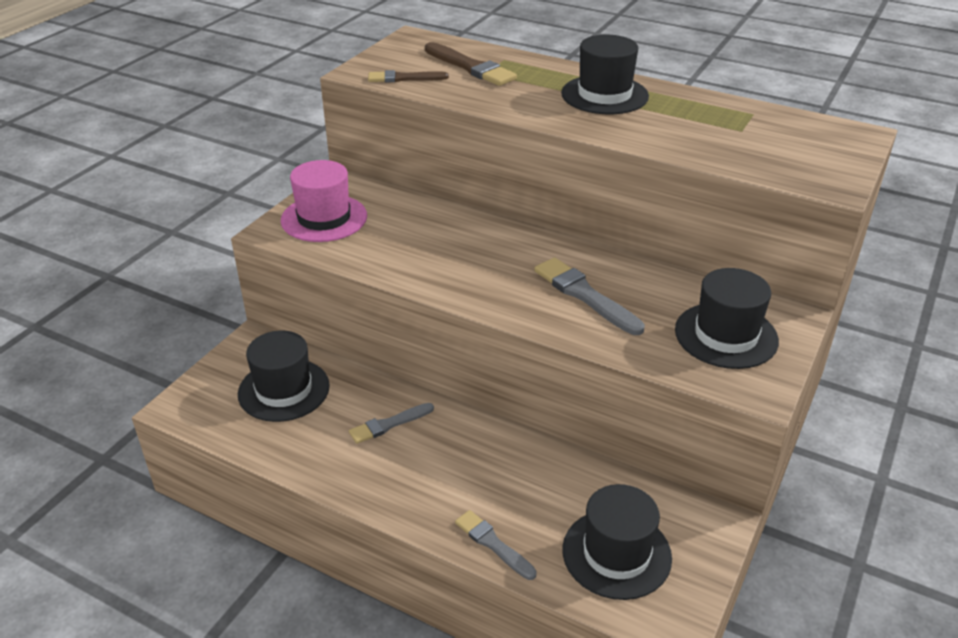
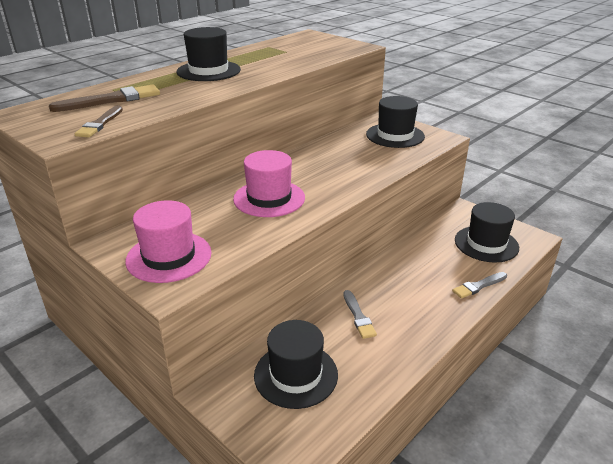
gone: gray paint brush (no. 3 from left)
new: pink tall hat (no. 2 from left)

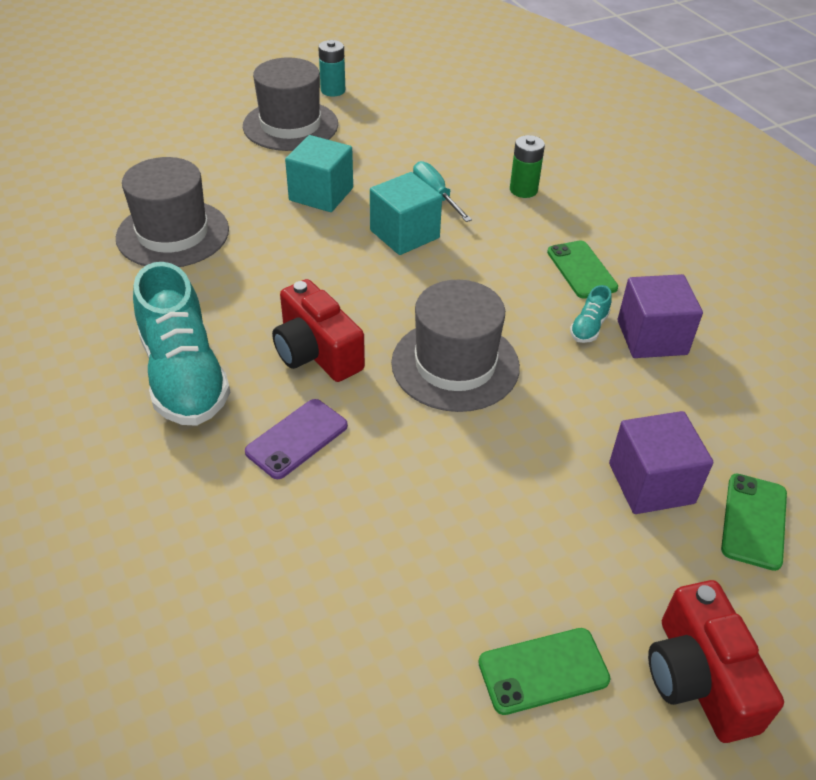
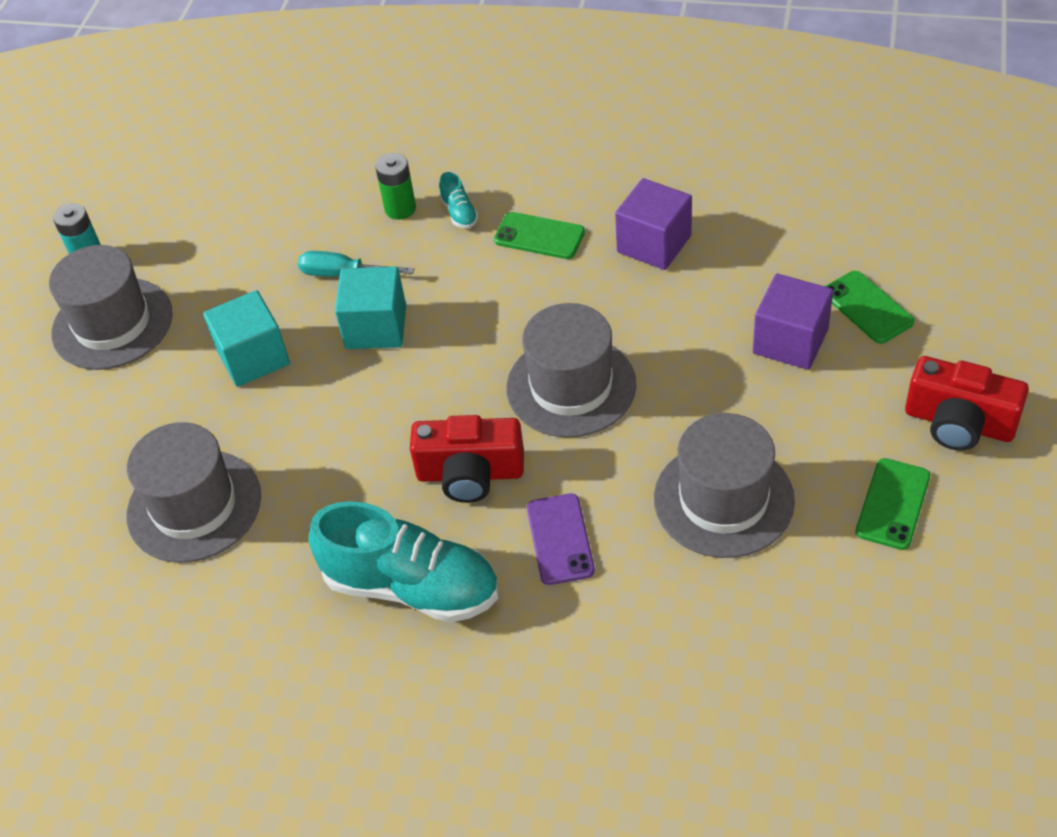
new: gray tall hat (no. 4 from left)
shifted: teal sneaker (no. 2 from left)

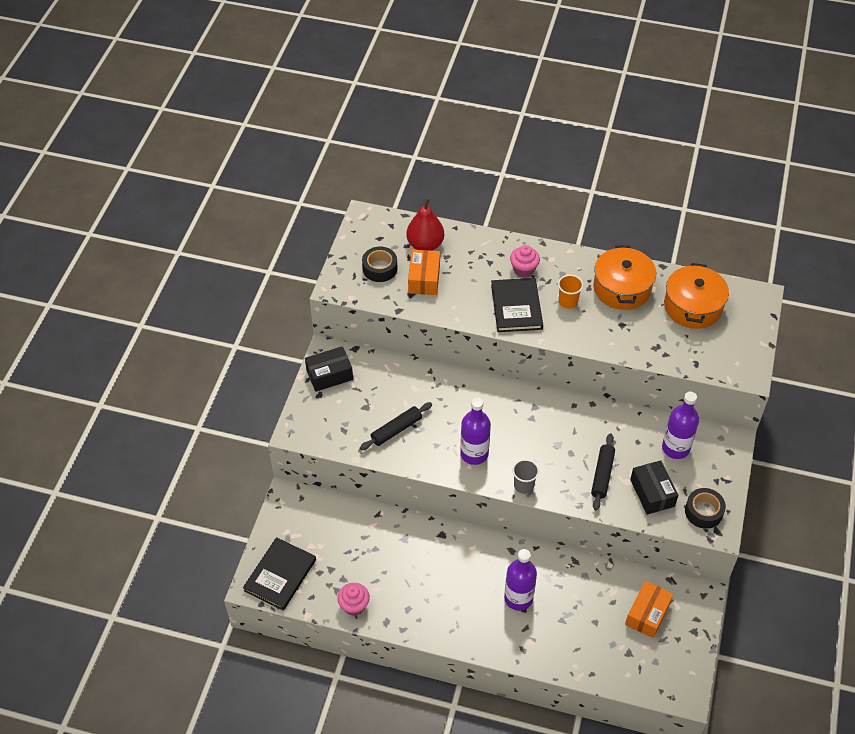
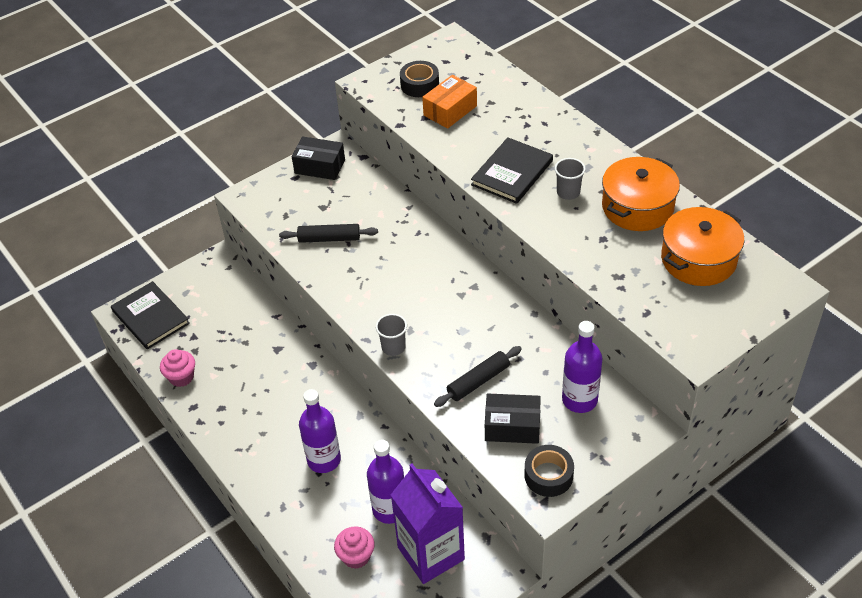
gone: scarlet pear
shifted: royal purple flask (no. 1 from left in the first image) to royal purple flask (no. 2 from left); pink cupcake (no. 2 from left)
swapped: orange-coloured box (no. 2 from left) to royal purple milk carton
repainted: orange-coloured beaker to gray beaker (no. 2 from left)
rotated: black book (no. 1 from left) 75 degrees clockwise; black box (no. 2 from left) 75 degrees clockwise

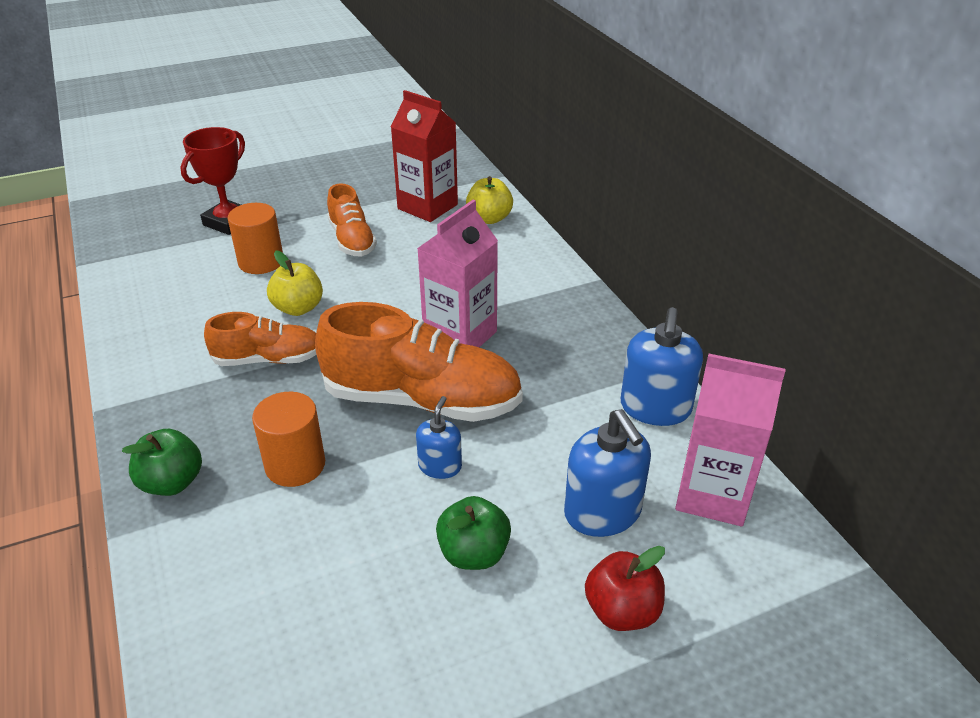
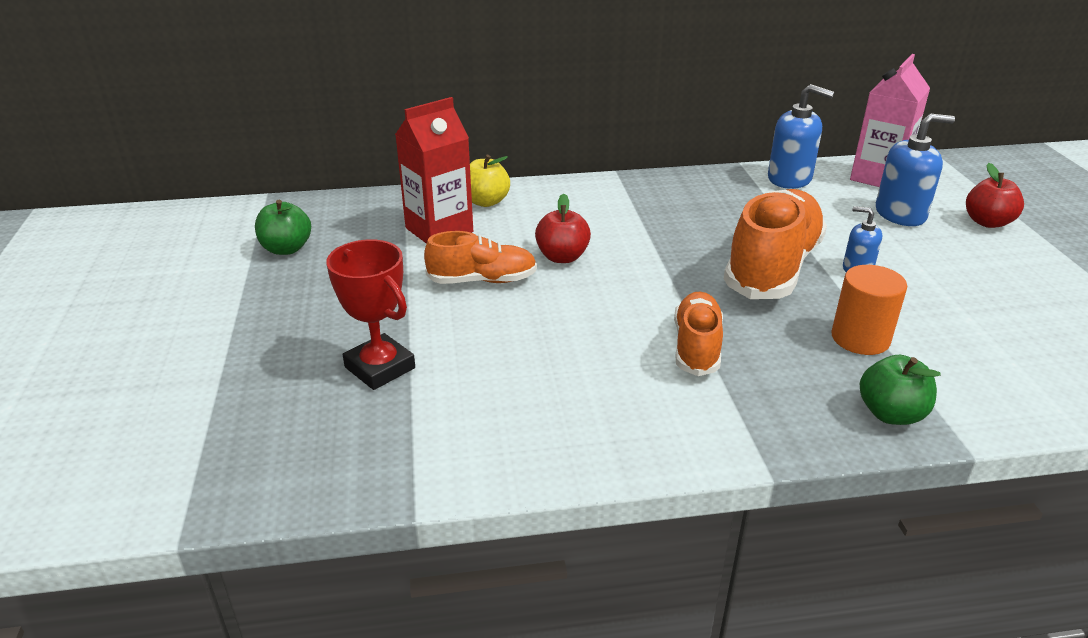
gone: orange-coloured cylinder shape (no. 1 from left); yellow apple fruit (no. 1 from left); pink milk carton (no. 1 from left)
new: scarlet apple fruit (no. 1 from left)
shifted: green apple fruit (no. 2 from left in the first image) to green apple fruit (no. 1 from left)

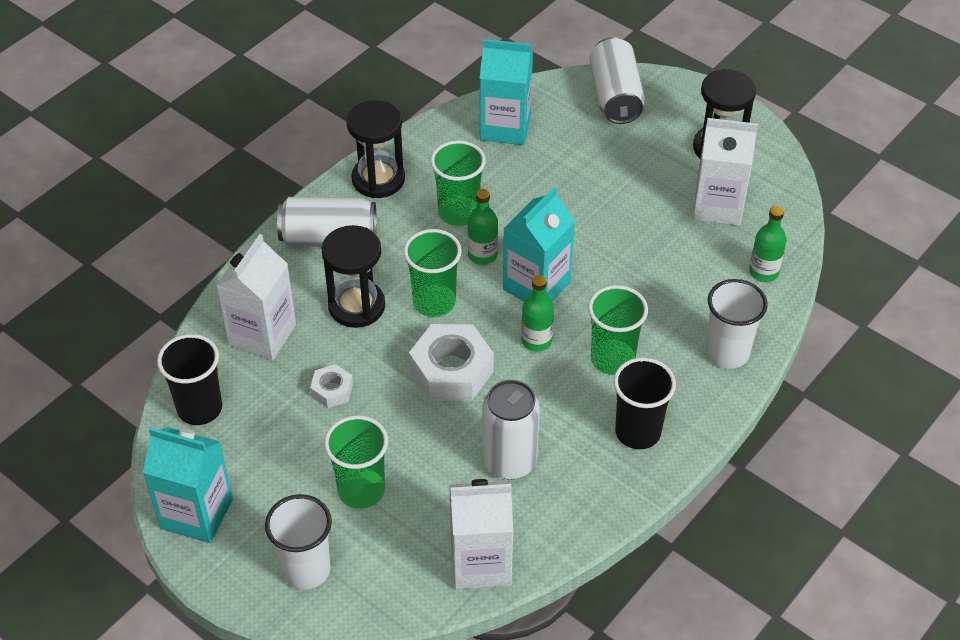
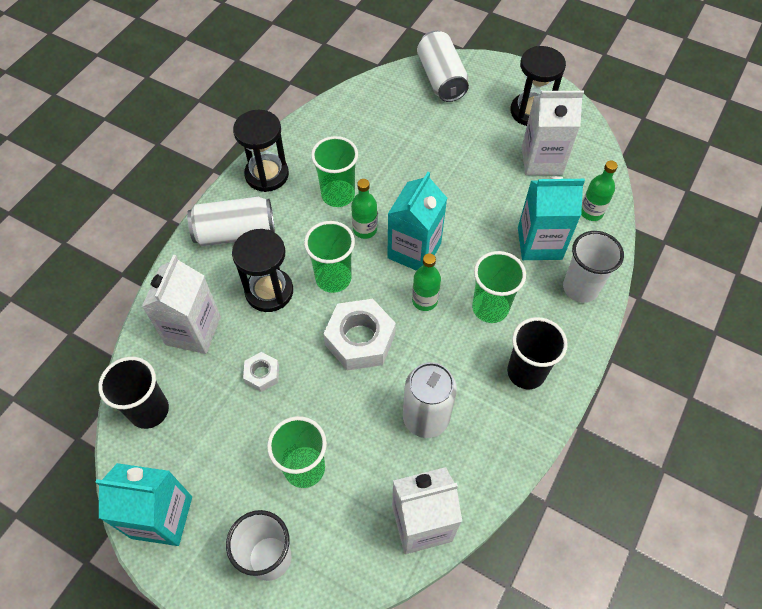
shifted: teal milk carton (no. 2 from left in the first image) to teal milk carton (no. 3 from left)

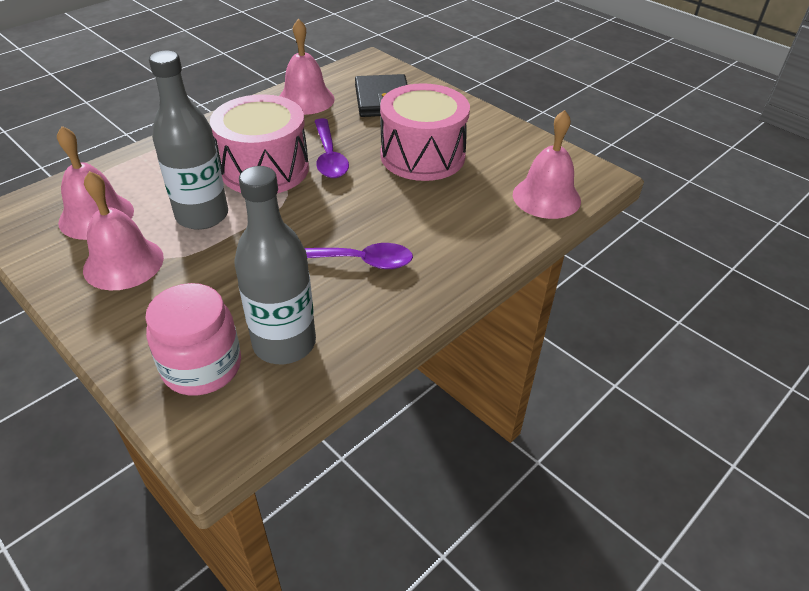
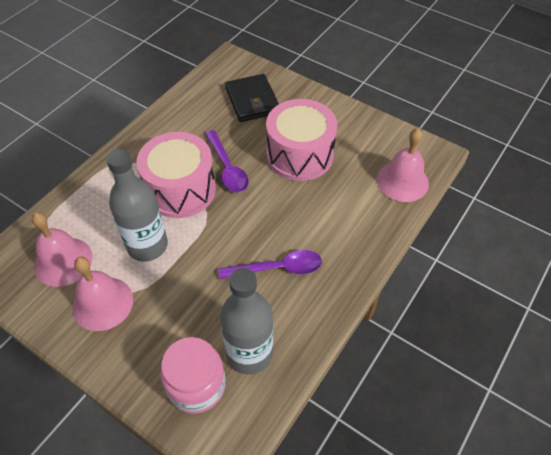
gone: pink hand bell (no. 3 from left)

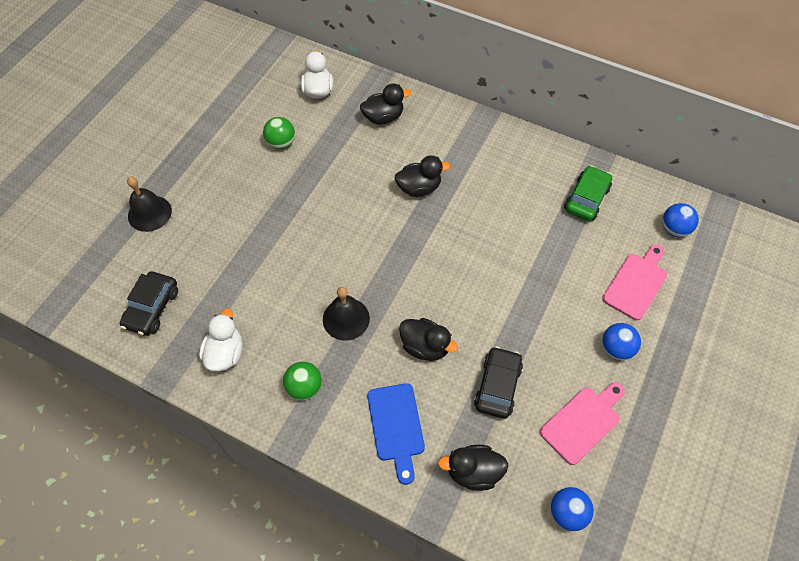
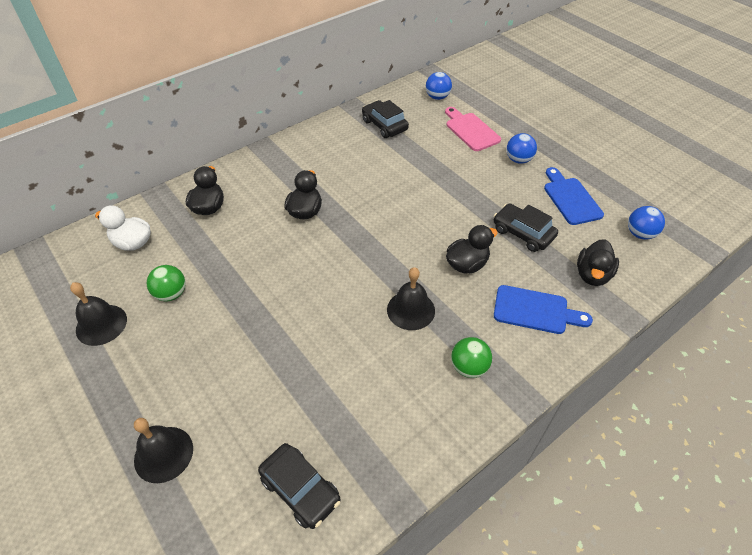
gone: snow-white toy duck (no. 1 from left)
new: black hand bell (no. 1 from left)
repainted: pink chopping board (no. 1 from left) to blue chopping board (no. 2 from left); green toy car to black toy car (no. 2 from left)

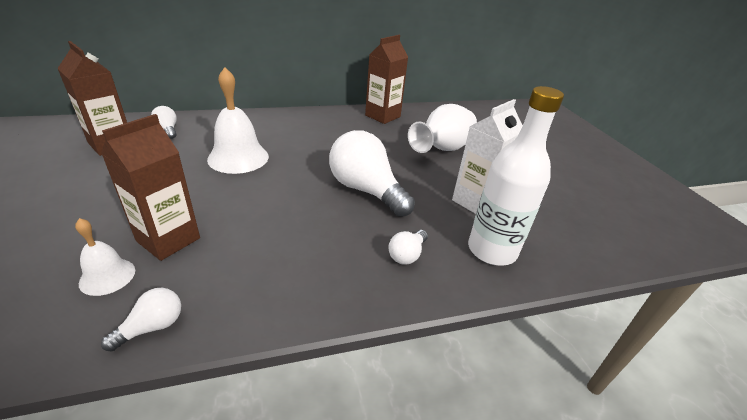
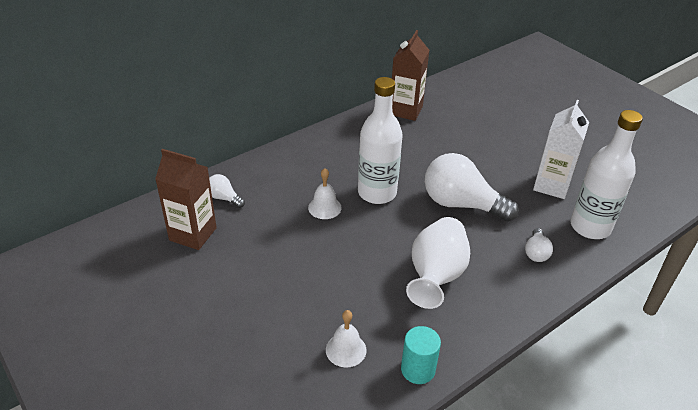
gone: dark brown milk carton (no. 2 from left)
new: snow-white flask (no. 1 from left)
shifted: snow-white flower vase
swapped: snow-white bulb (no. 1 from left) to teal cylinder shape
scaled: snow-white hand bell (no. 2 from left in the first image) x0.56

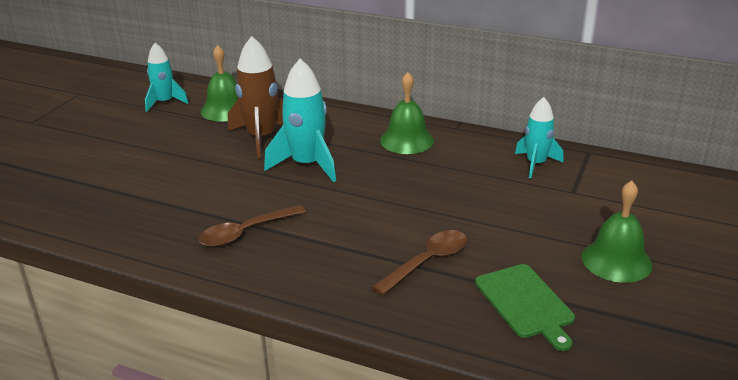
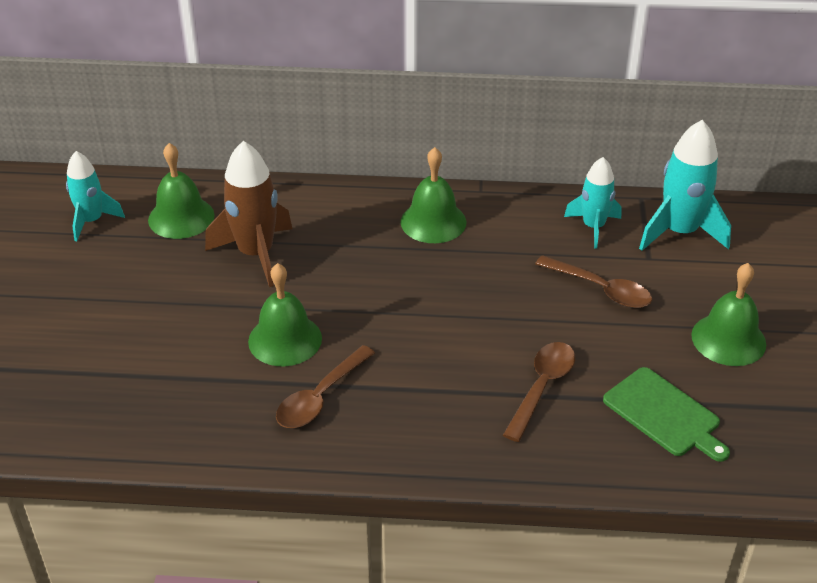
new: green hand bell (no. 2 from left); dark brown tablespoon (no. 3 from left)
shifted: teal spaceship (no. 2 from left in the first image) to teal spaceship (no. 3 from left)

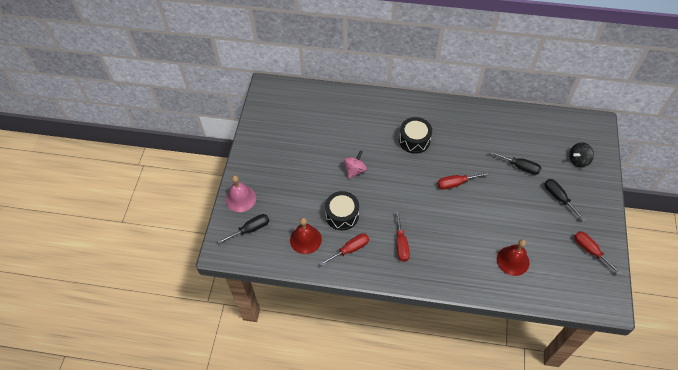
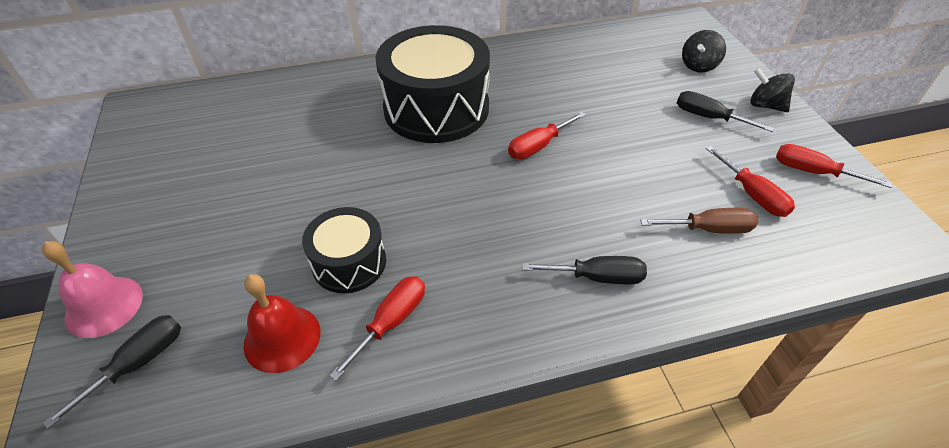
gone: pink whirligig
new: black whirligig (no. 2 from left)
shifted: scarlet flat screwdriver (no. 2 from left in the first image) to scarlet flat screwdriver (no. 3 from left); black flat screwdriver (no. 2 from left)
swapped: scarlet hand bell (no. 2 from left) to dark brown flat screwdriver
scaled: black toy drum (no. 2 from left) x1.85

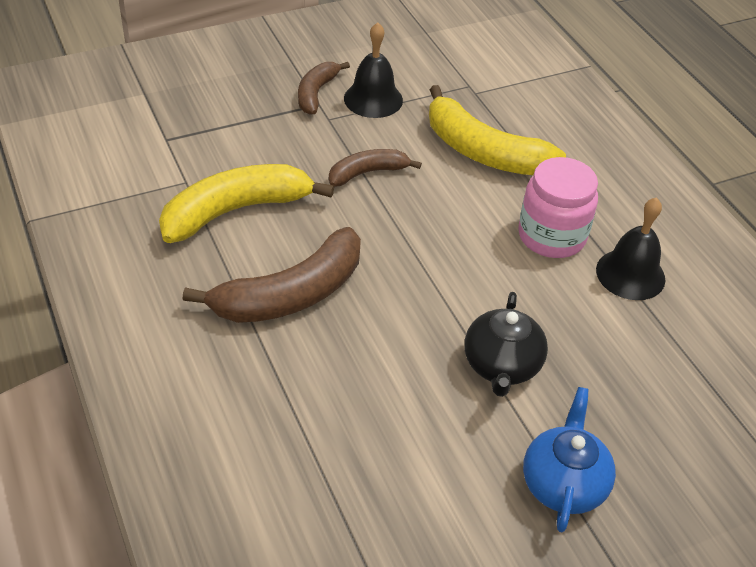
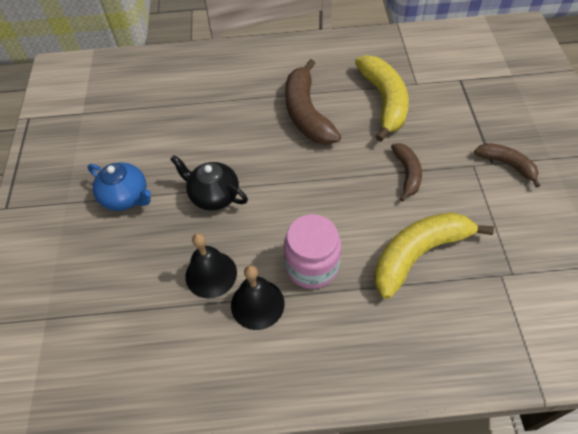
shifted: black hand bell (no. 1 from left)

